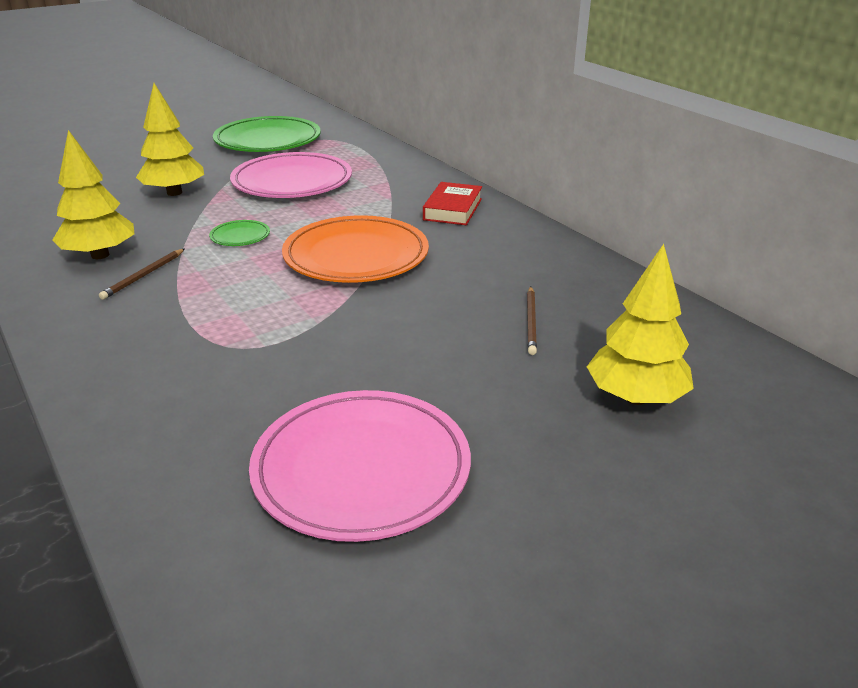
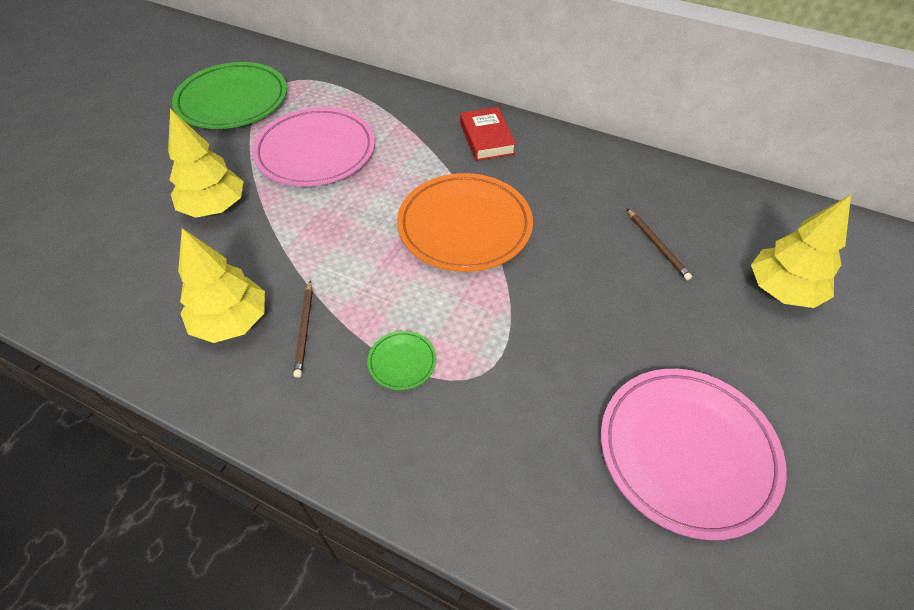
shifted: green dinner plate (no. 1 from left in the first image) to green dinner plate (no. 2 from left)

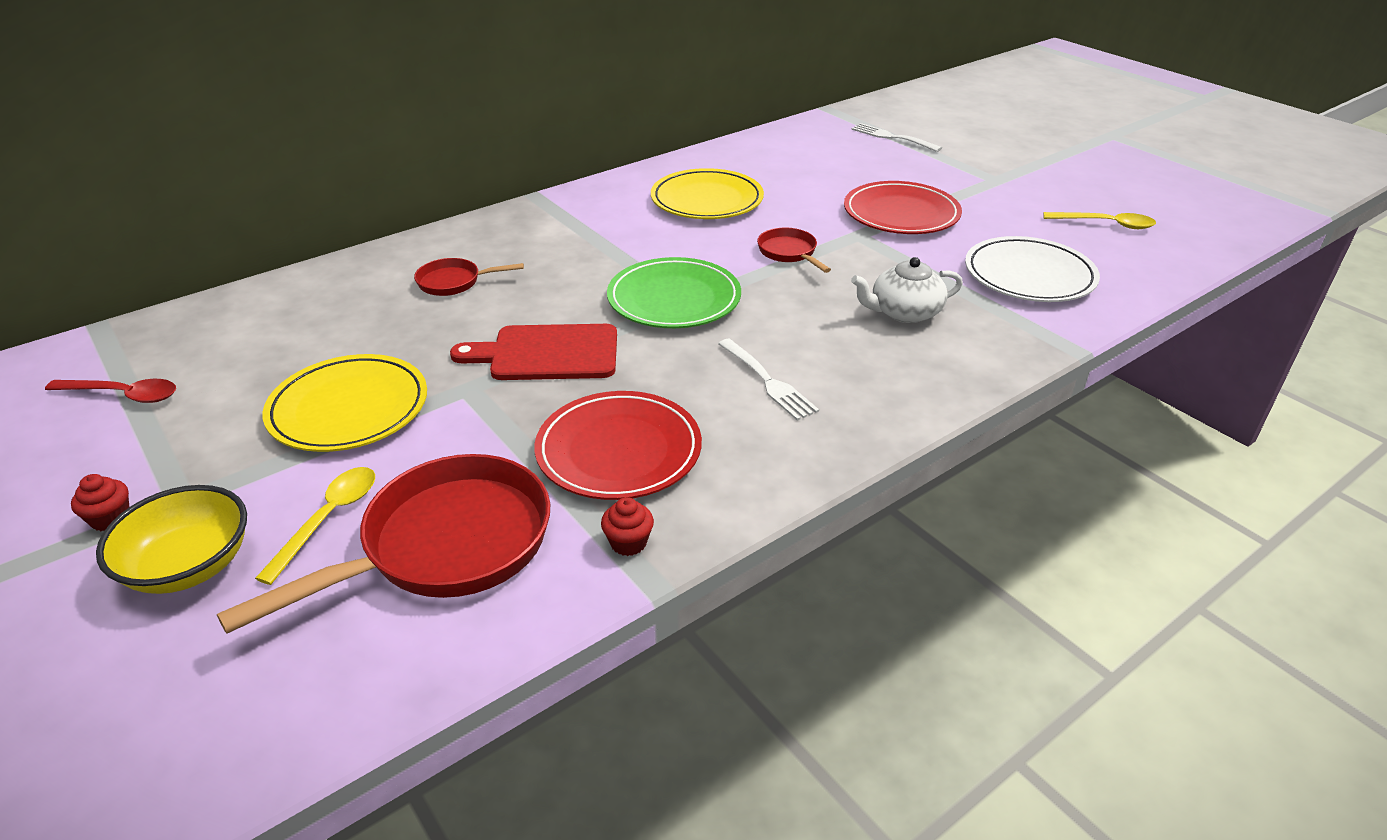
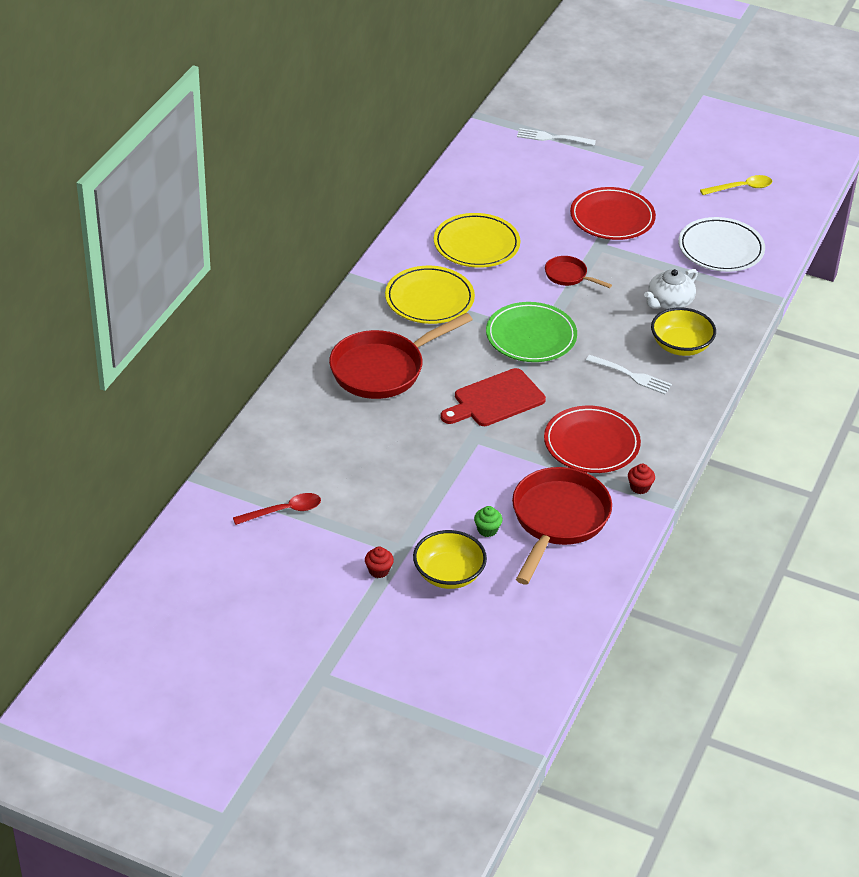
new: yellow bowl (no. 2 from left)
shifted: yellow dinner plate (no. 1 from left)
swapped: yellow tablespoon (no. 1 from left) to green cupcake
scaled: scarlet skillet (no. 2 from left in the first image) x2.07

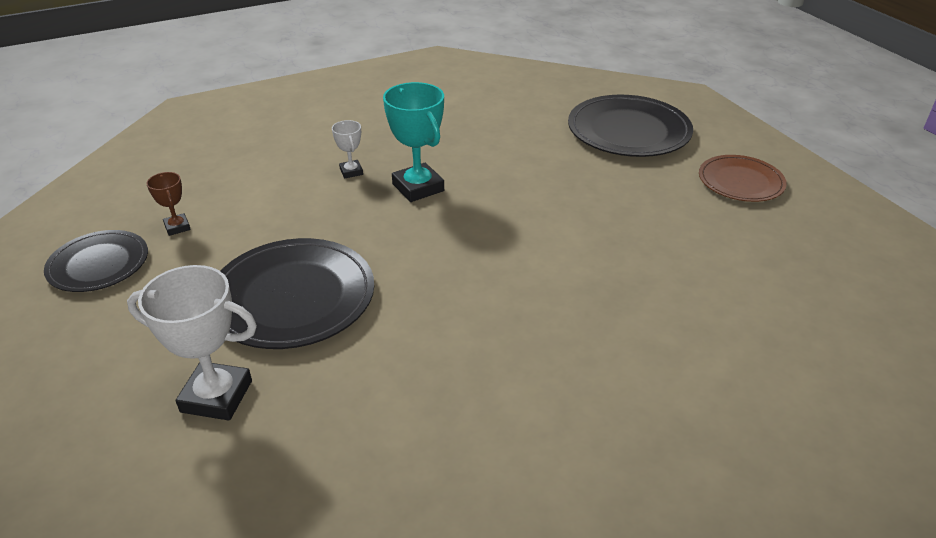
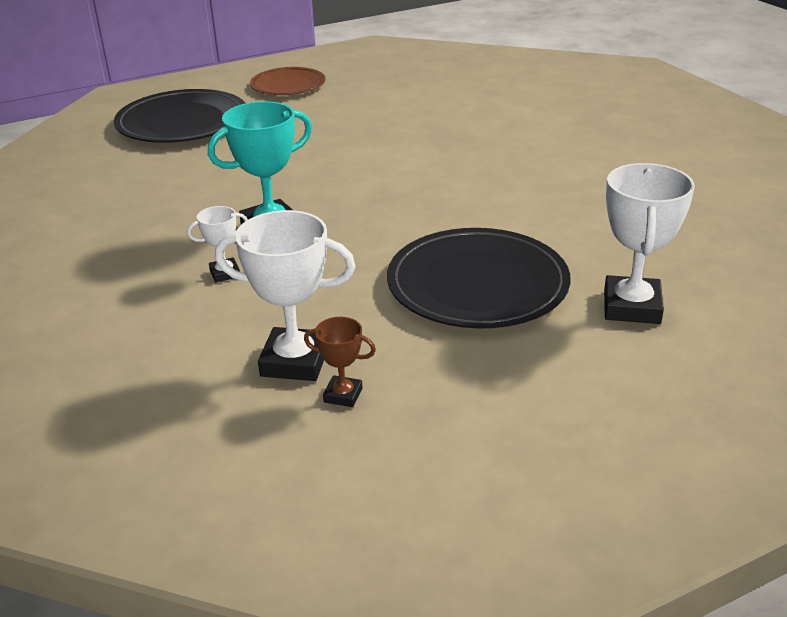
gone: black dinner plate (no. 1 from left)
new: snow-white trophy (no. 2 from left)
rotated: dark brown trophy 45 degrees clockwise

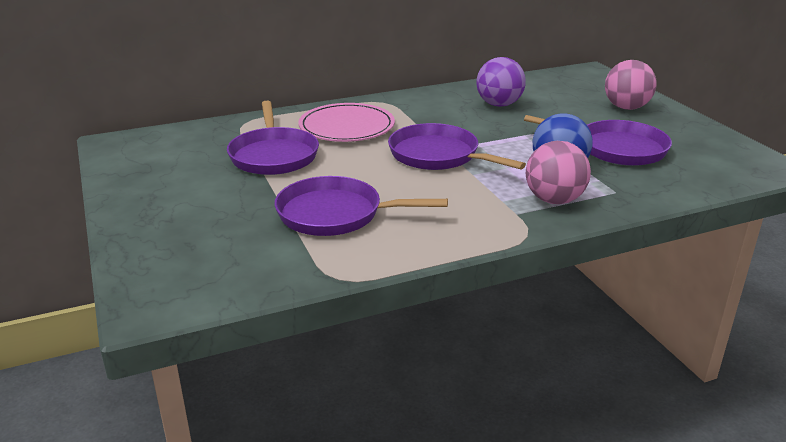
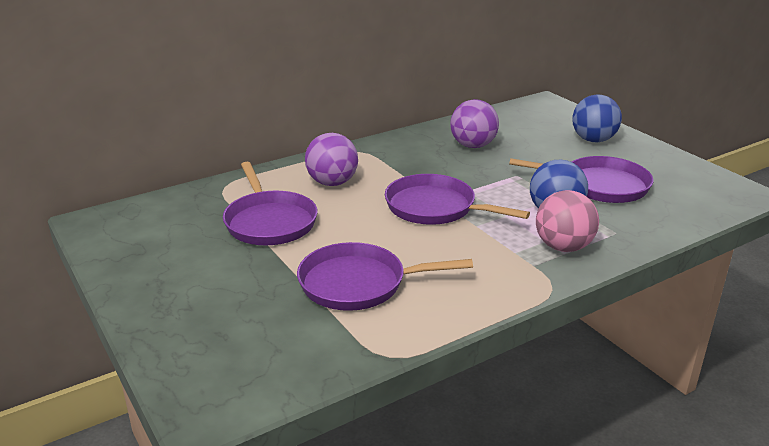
swapped: pink dinner plate to royal purple ball (no. 1 from left)
repainted: pink ball (no. 2 from left) to blue ball (no. 2 from left)

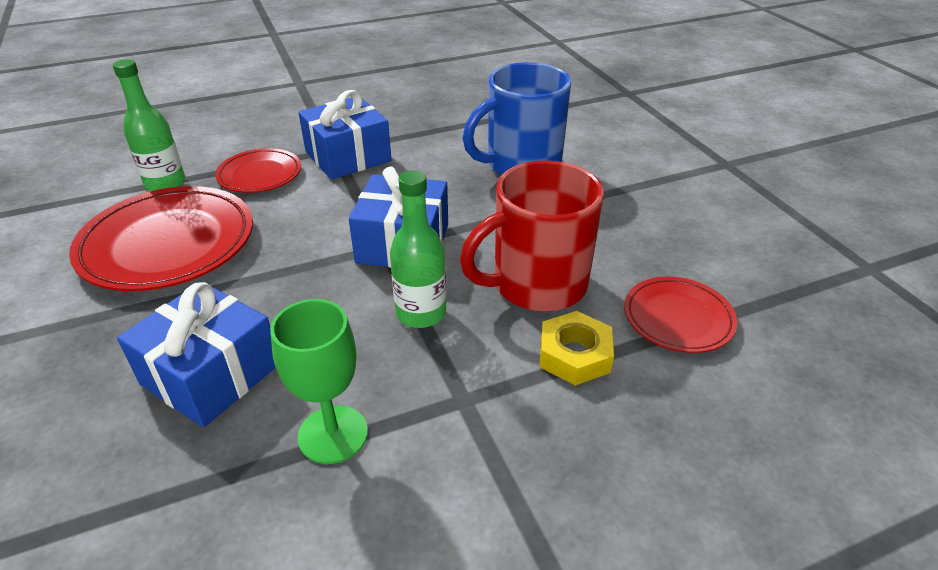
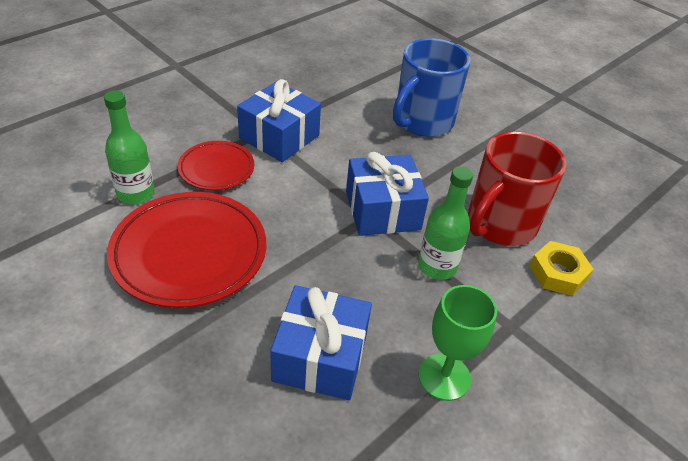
gone: scarlet dinner plate (no. 3 from left)

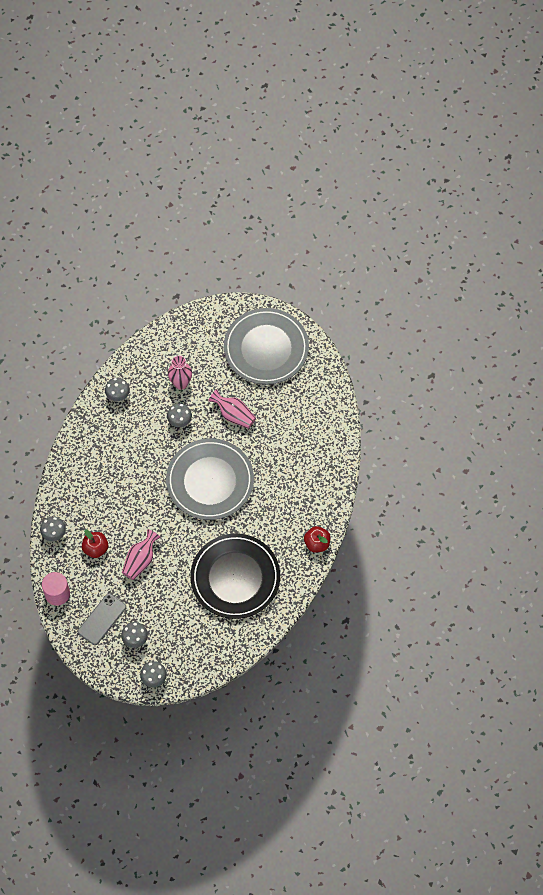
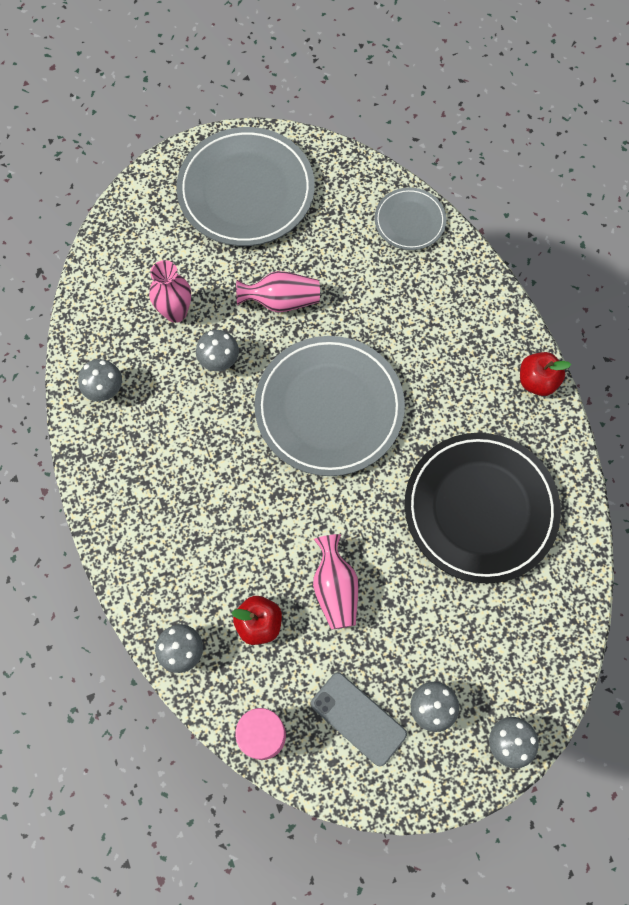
new: gray dinner plate (no. 3 from left)
rotated: gray smartphone 45 degrees counterclockwise

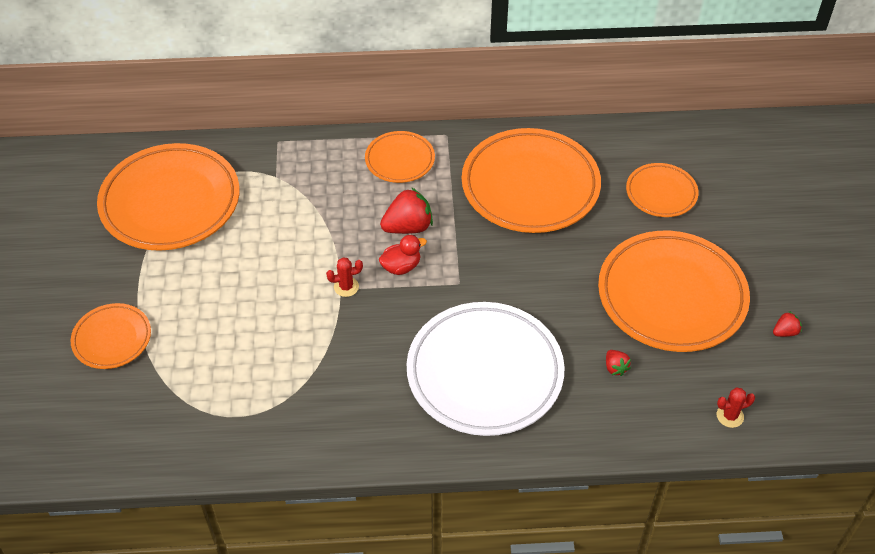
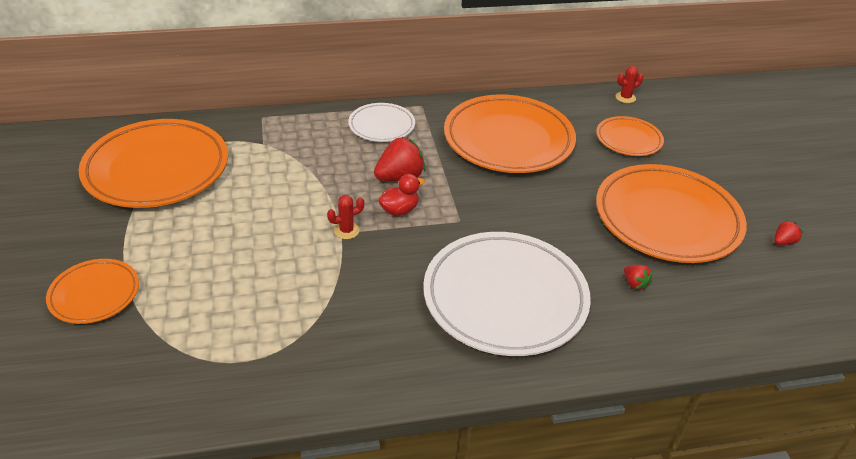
shifted: scarlet saguaro cactus (no. 2 from left)
repainted: orange-coloured dinner plate (no. 3 from left) to snow-white dinner plate (no. 1 from left)

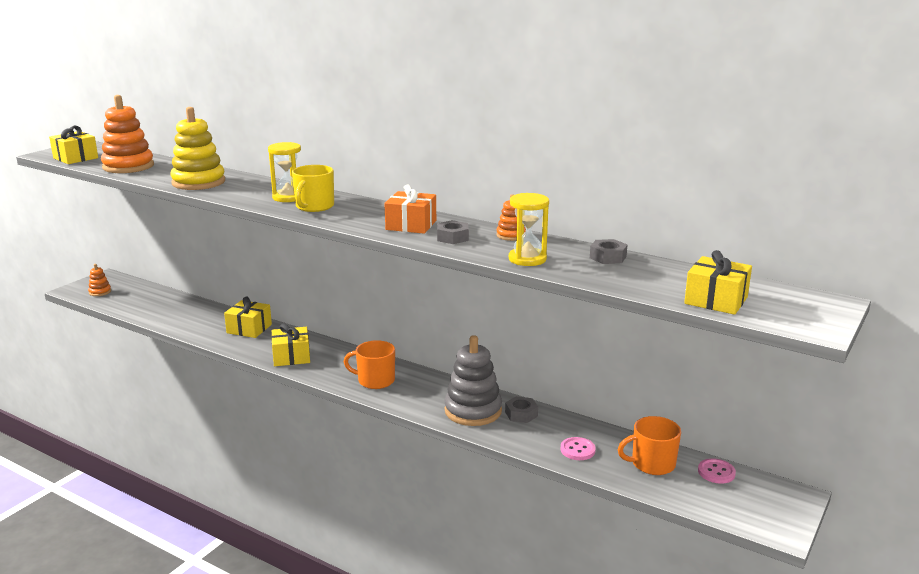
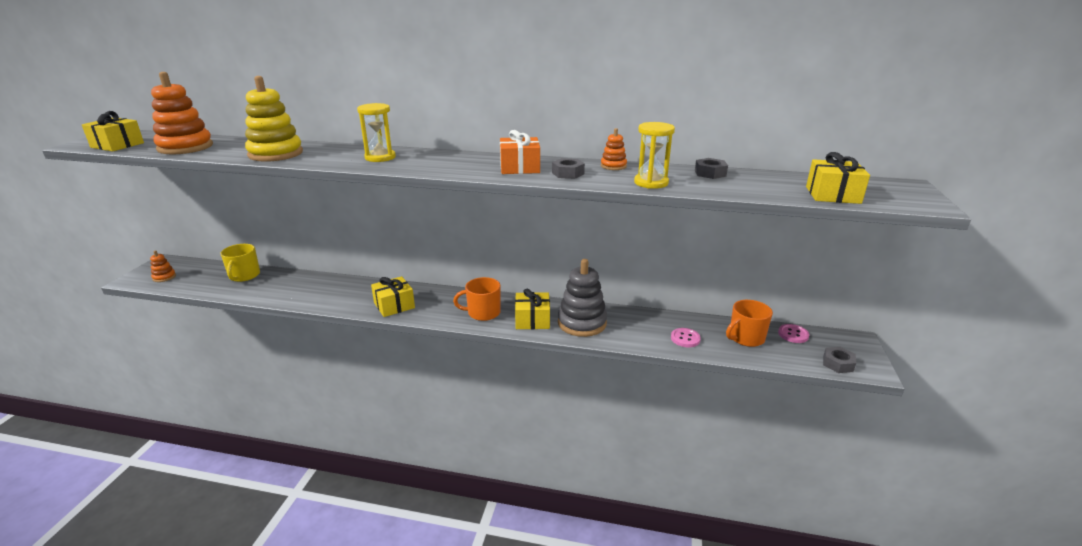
shifted: yellow present (no. 2 from left in the first image) to yellow present (no. 3 from left); yellow tea mug; gray hexagon nut (no. 2 from left in the first image) to gray hexagon nut (no. 3 from left)

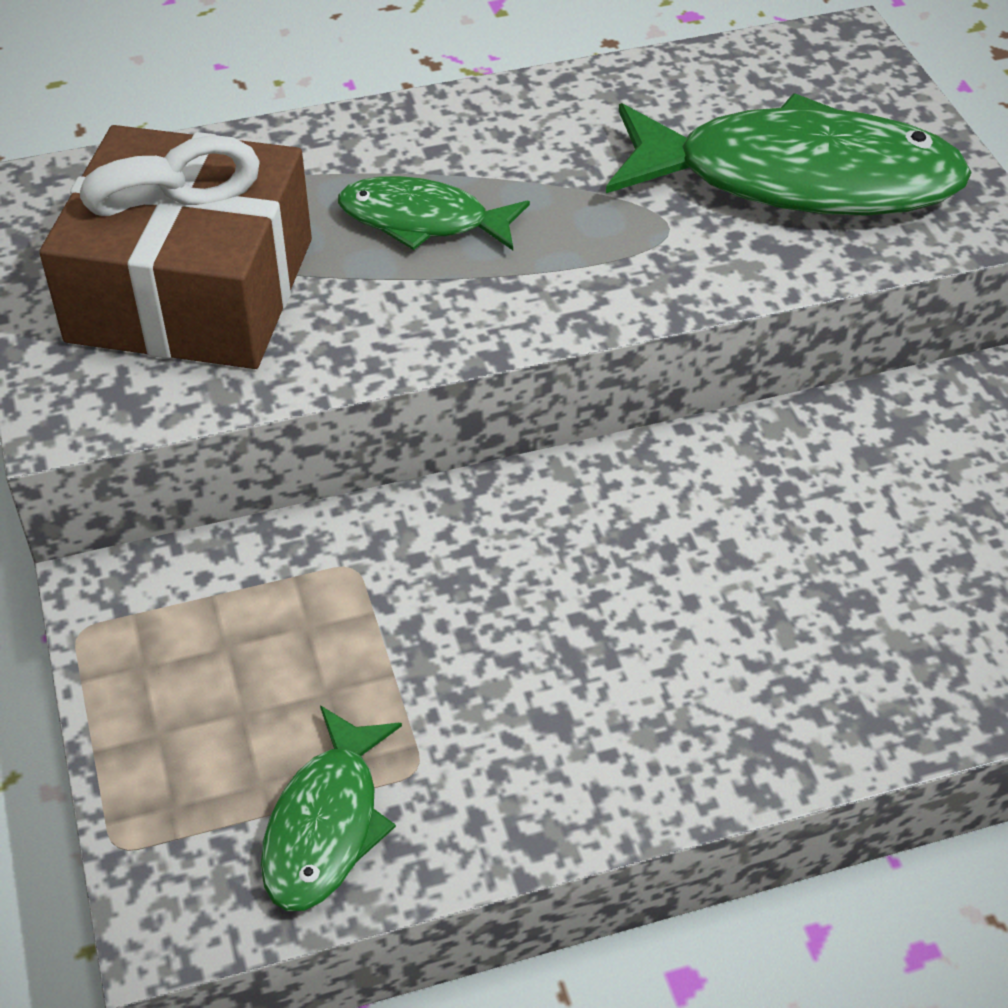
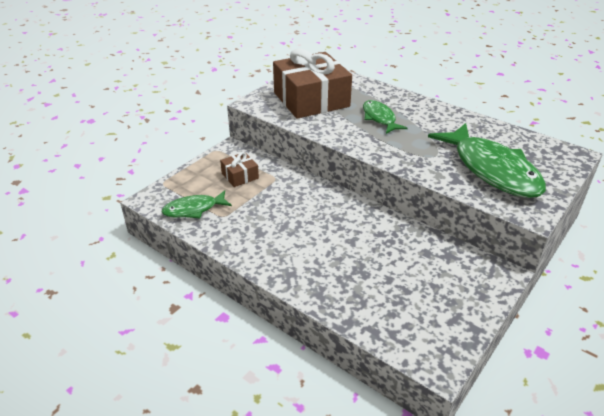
new: dark brown present (no. 1 from left)

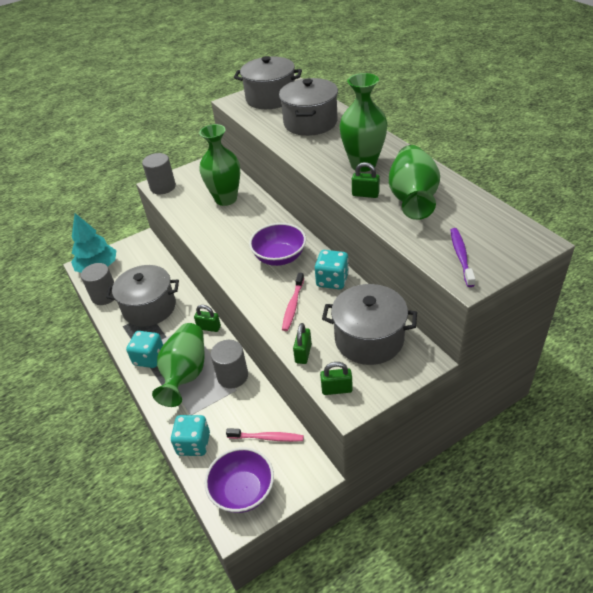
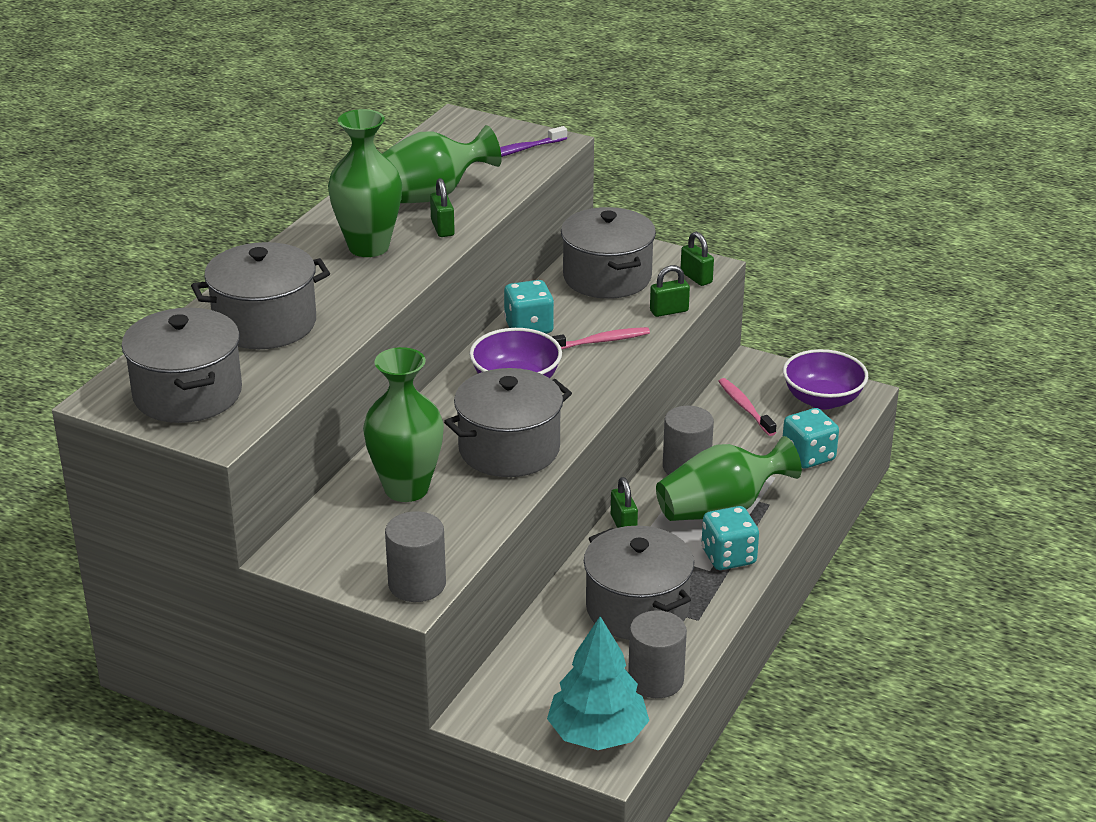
new: gray stockpot (no. 3 from left)

